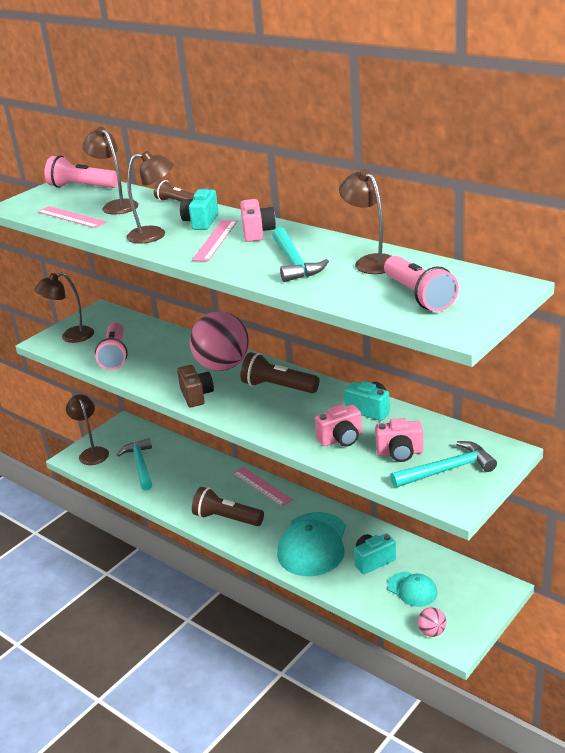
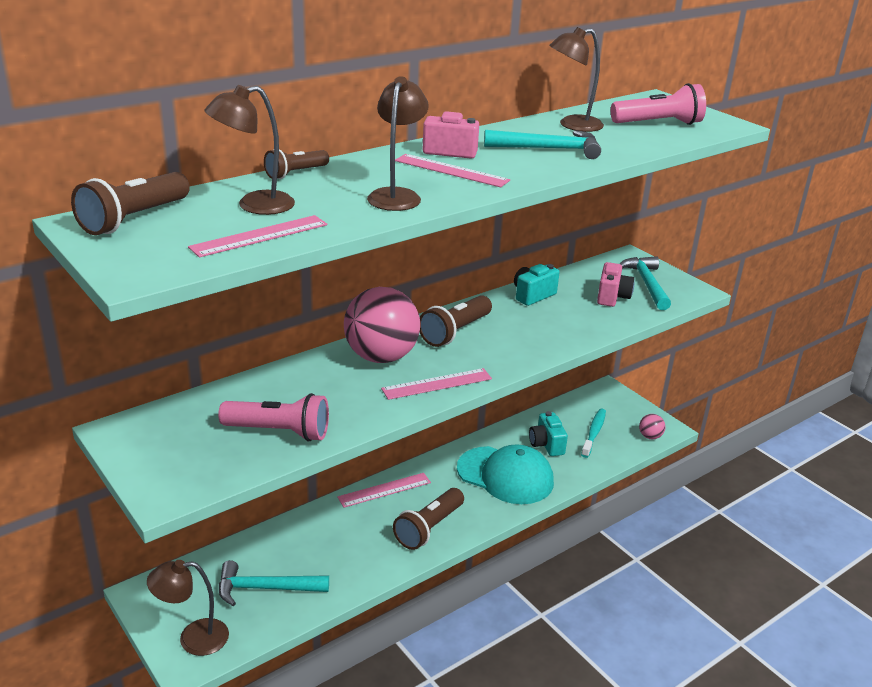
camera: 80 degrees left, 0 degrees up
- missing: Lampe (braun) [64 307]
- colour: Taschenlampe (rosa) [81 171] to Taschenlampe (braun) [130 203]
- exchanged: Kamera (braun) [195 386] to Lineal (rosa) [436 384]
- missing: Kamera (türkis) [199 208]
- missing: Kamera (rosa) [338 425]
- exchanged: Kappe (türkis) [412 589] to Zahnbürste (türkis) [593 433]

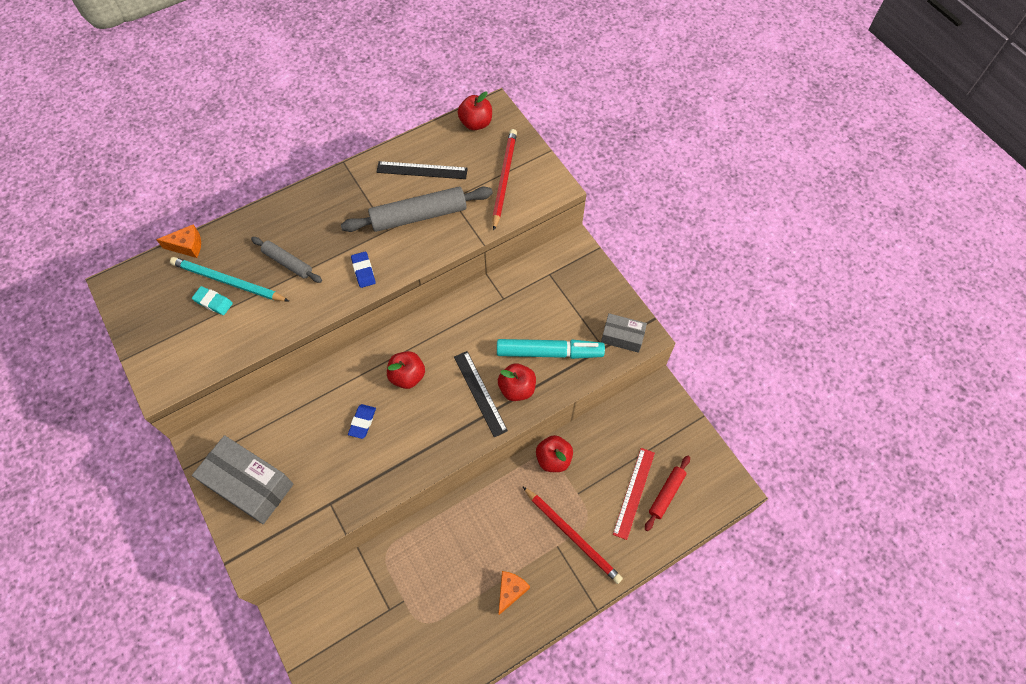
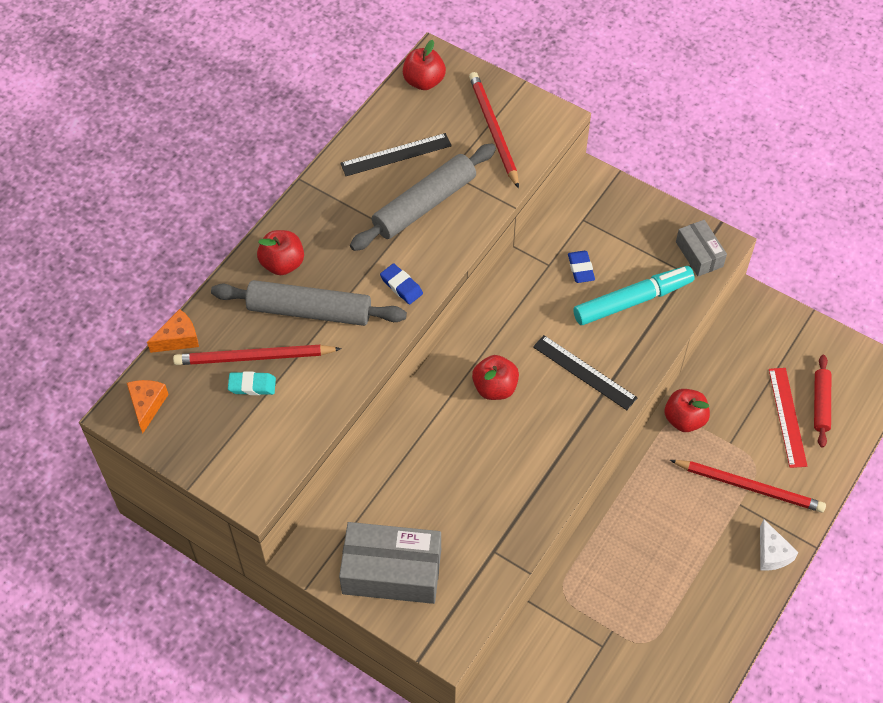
camera: 25 degrees left, 5 degrees down
- colour: Bleistift (türkis) [229 279] to Bleistift (rot) [257 355]
- size: Nudelholz (grau) [286 260] = [309 303] x1.75
- relocated: Radiergummi (blau) [362 421] to [581 267]
- relocated: Apfel (rot) [517 382] to [280 252]
- relocated: Käse (orange) [514 593] to [148 407]
- spun: Schachtel (grau) [624 333] = [701 248] 75 degrees clockwise
- appeared: Käse (weiß) [779 545]

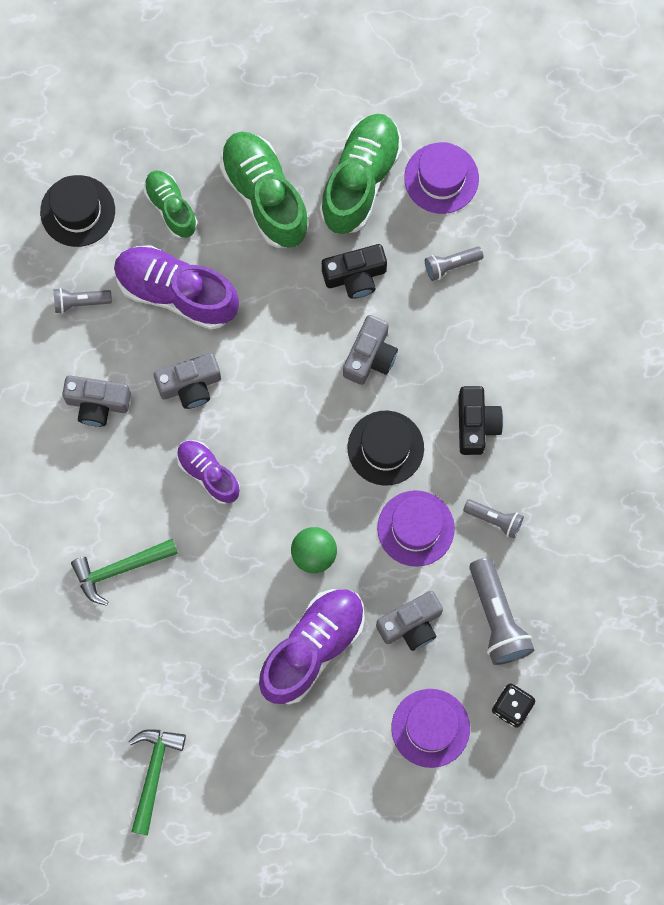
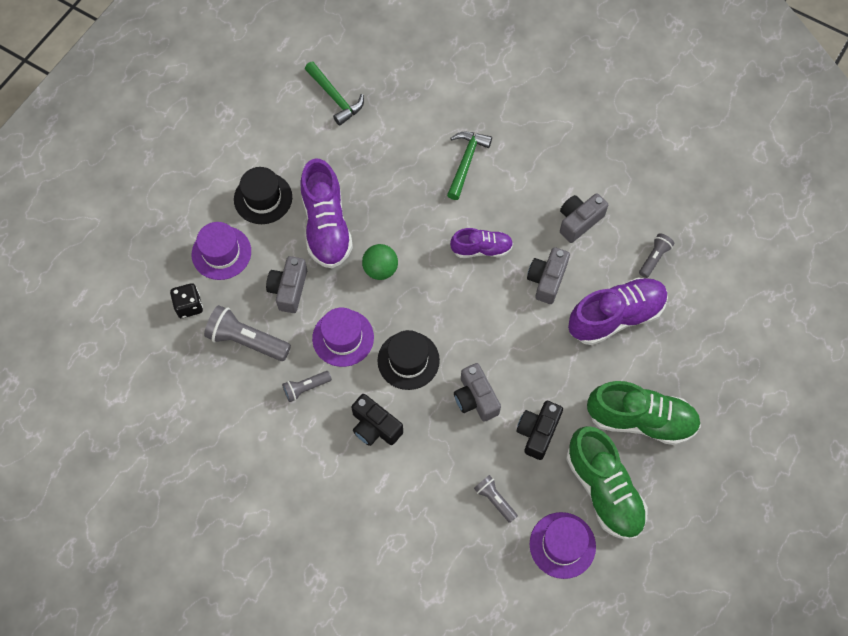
camera: 130 degrees right, 10 degrees down
- relocated: Hut (schwarz) [77 211] to [263 195]
- missing: Schuh (grün) [170 204]
- spun: Taschenlampe (grau) [454 264] = [496 499] 60 degrees counterclockwise

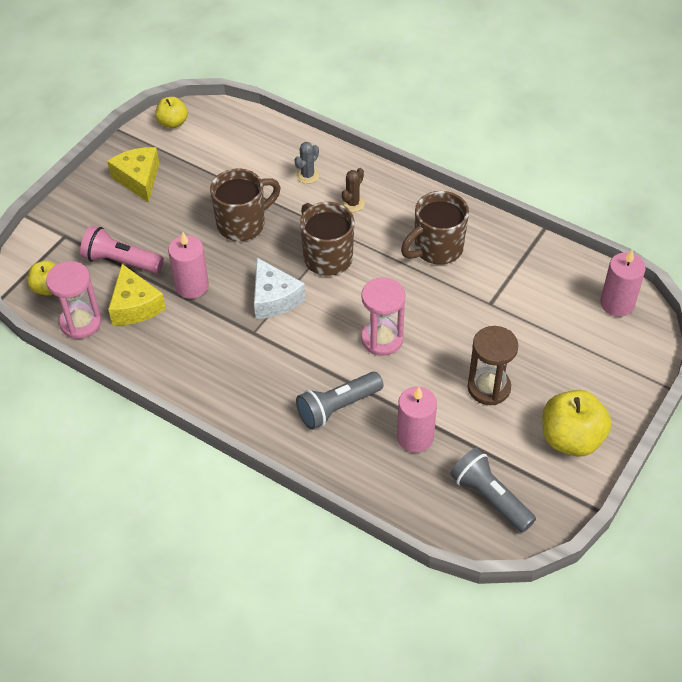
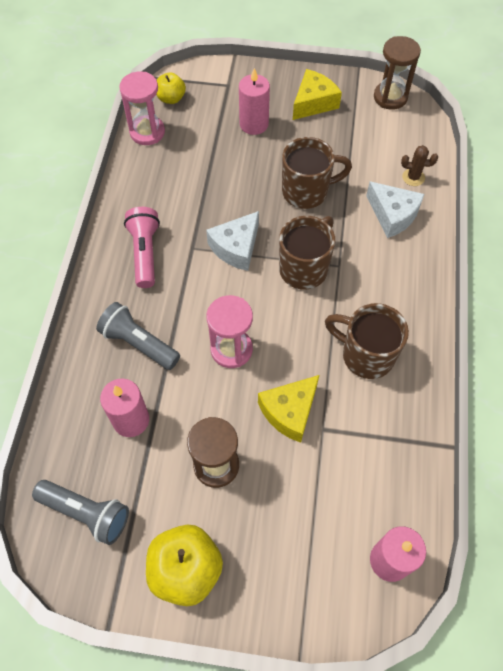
camera: 65 degrees right, 10 degrees up
- relocated: Taschenlampe (rosa) [122 250] to [142 247]
- relocated: Käse (gelb) [137 294] to [288 409]
- exchanged: Apfel (gelb) [171 112] to Sanduhr (braun) [397 73]
- relocated: Kerze (rosa) [188 265] to [254 101]
- spun: Tasse (braun) [245 204] = [317 173] 45 degrees counterclockwise
- exchanged: Kaktus (grau) [307 163] to Käse (weiß) [395 209]
- relocated: Kaktus (braun) [353 190] to [419 165]
- spun: Taschenlampe (grau) [493 490] = [80 512] 90 degrees clockwise

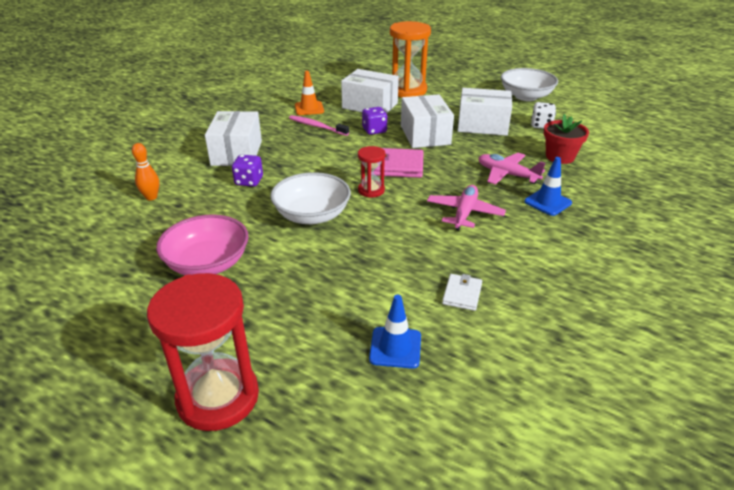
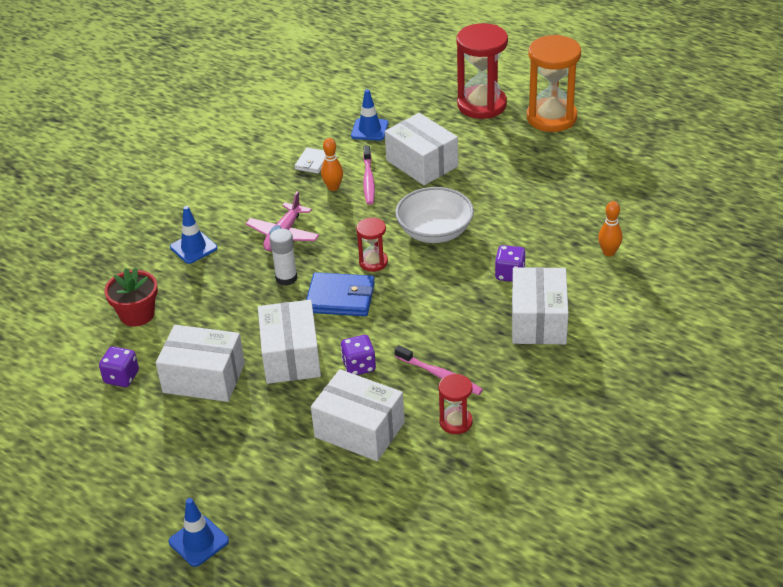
camera: 175 degrees left, 5 degrees up
- missing: Schüssel (rosa) [202 245]
- exchanged: Leitkegel (orange) [309 93] to Sanduhr (rot) [456 404]
- colour: Geldbörse (rosa) [398 163] to Geldbörse (blau) [340 294]
- relocated: Sanduhr (orange) [410 59] to [554 83]
- missing: Flugzeug (rosa) [511 169]
- missing: Schüssel (weiß) [529 84]
- colour: Spielwürfel (weiß) [543 115] to Spielwürfel (lila) [119 366]
- appeared: Leitkegel (blau) [199 532]
- appeared: Klebestift (weiß) [283 257]
- appeared: Bowlingkegel (orange) [332 164]
- appeared: Zahnbürste (rosa) [369 175]
- appeared: Schachtel (weiß) [421 149]

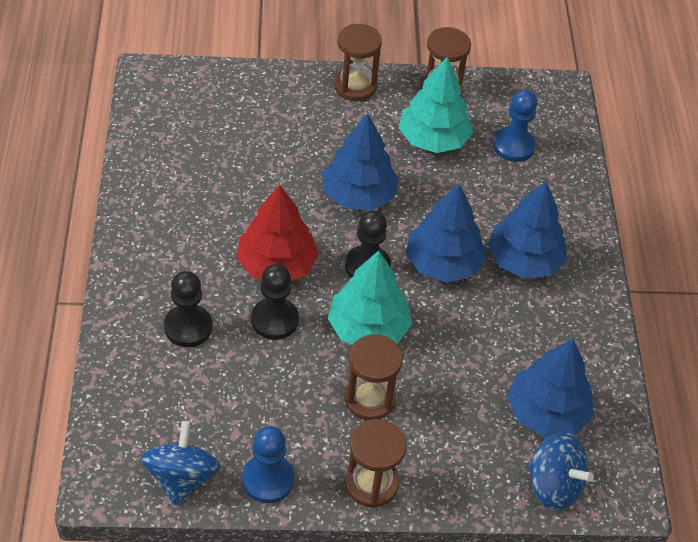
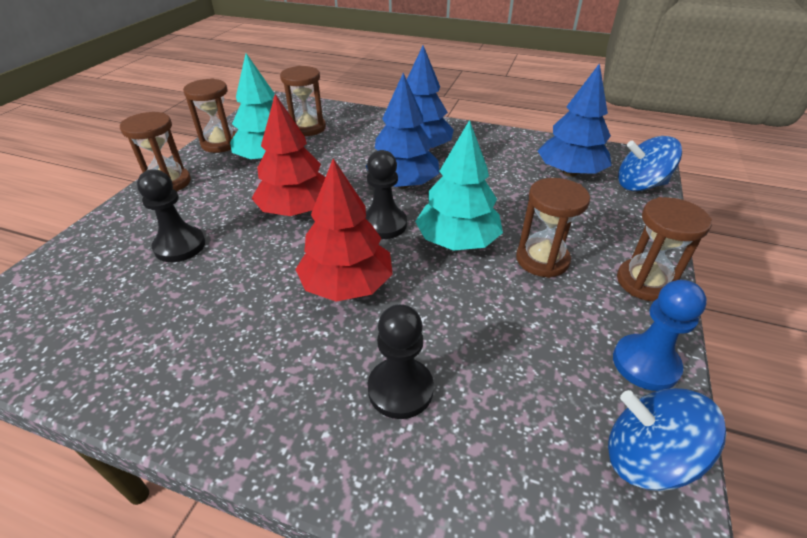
camera: 65 degrees left, 10 degrees down
- relocated: Bauer (schwarz) [275 302] to [171 215]
- colour: Baum (blau) [360 162] to Baum (rot) [288 155]
- exchanged: Bauer (blau) [515 126] to Sanduhr (braun) [303 101]
- spun: Kreisel (blau) [561 471] = [650 163] 150 degrees counterclockwise

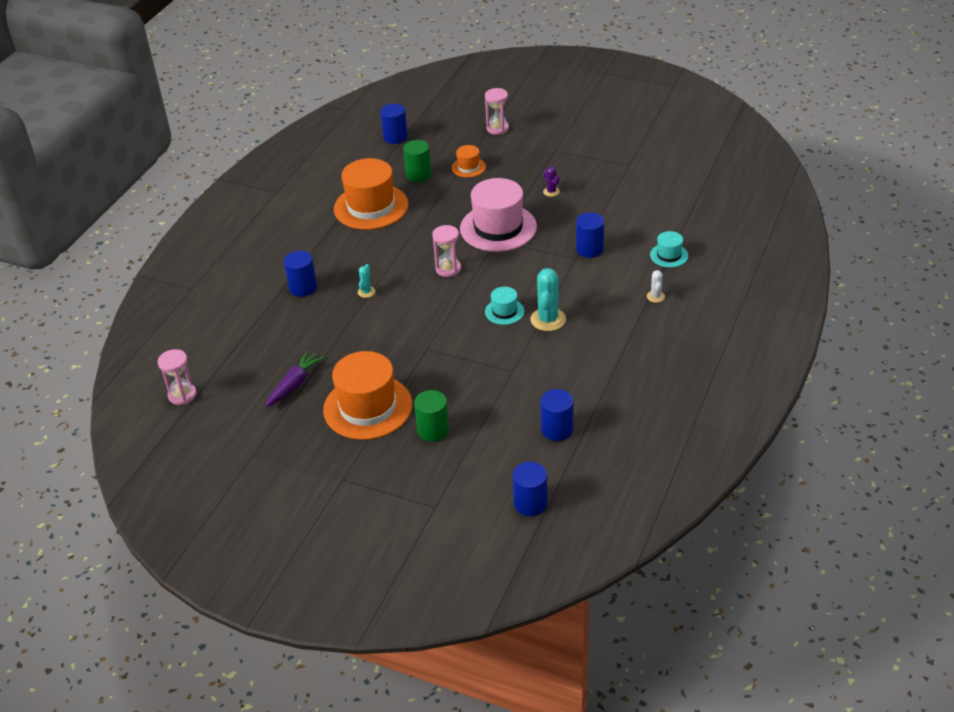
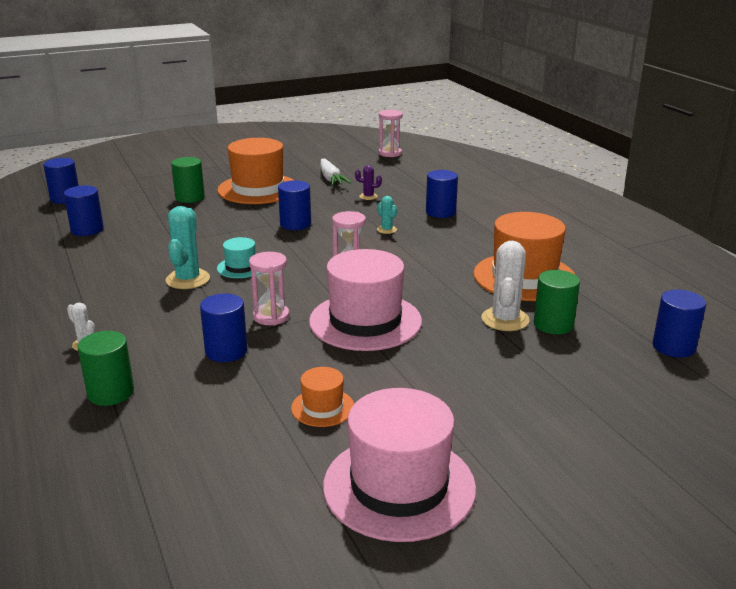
camera: 130 degrees right, 15 degrees down
- colour: Karotte (lila) [294 379] to Karotte (weiß) [335 172]
- relocated: Hut (orange) [469 161] to [322 397]
- relocated: Sanduhr (rosa) [497 111] to [269 288]
- spun: Kaktus (türkis) [548 299] = [188 247] 45 degrees clockwise
- relocated: Kaktus (lila) [551 182] to [368 182]
- exchanged: Hut (türkis) [669 249] to Vollzylinder (grün) [106 368]
- appeared: Vollzylinder (blau) [294 205]
- appeared: Hut (rosa) [399 465]
- appeared: Kaktus (weiß) [505 286]

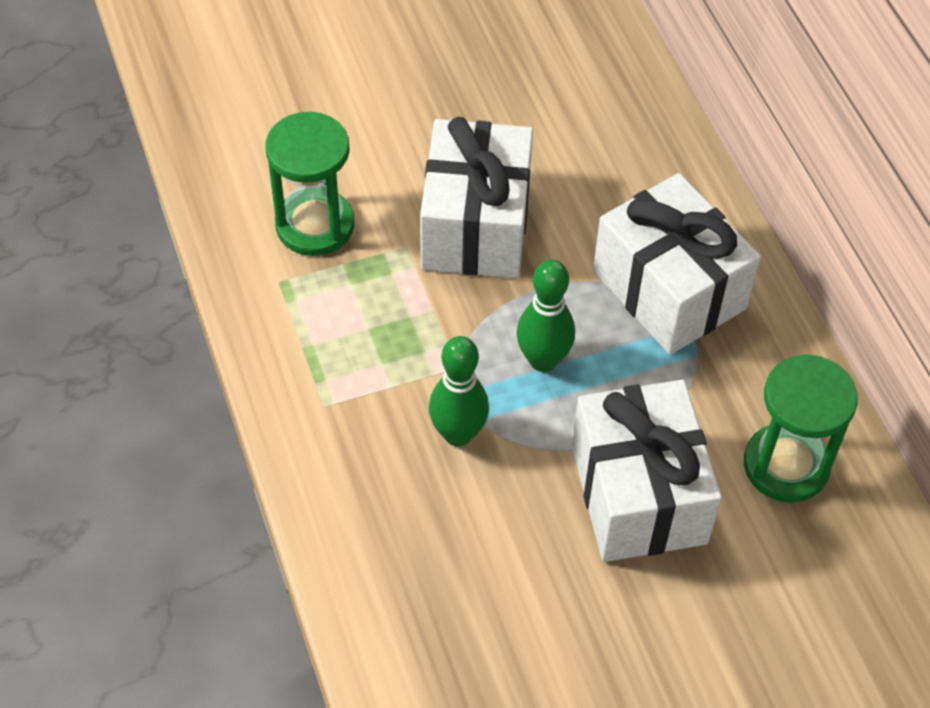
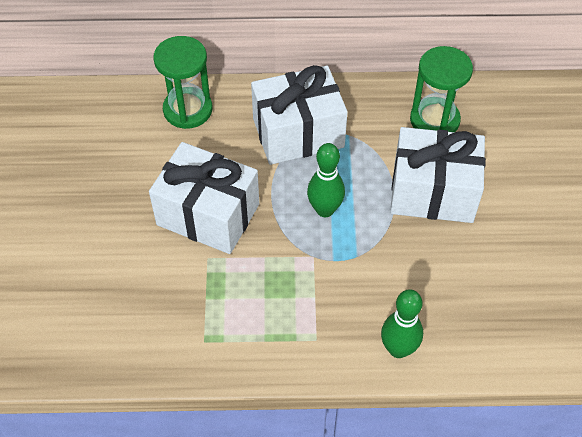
camera: 70 degrees left, 0 degrees up
- relocated: Sanduhr (grün) [309 184] to [182 82]
- relocated: Bowlingkegel (grün) [459 391] to [402 323]

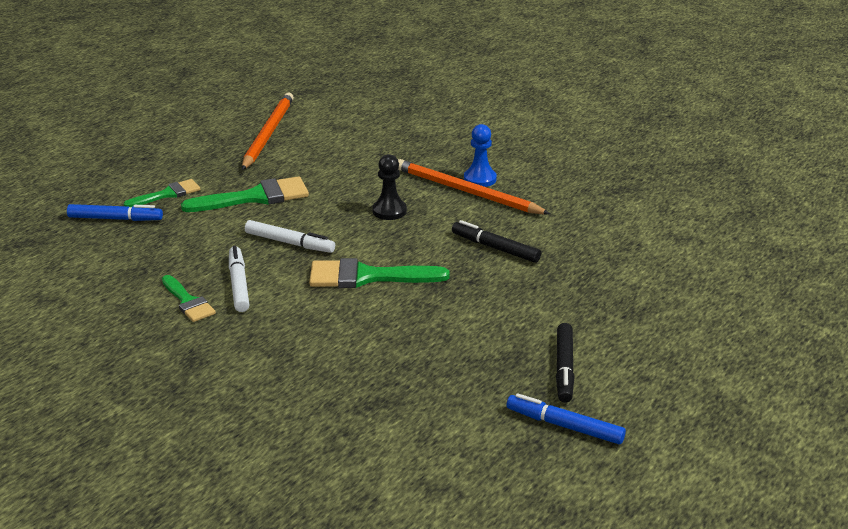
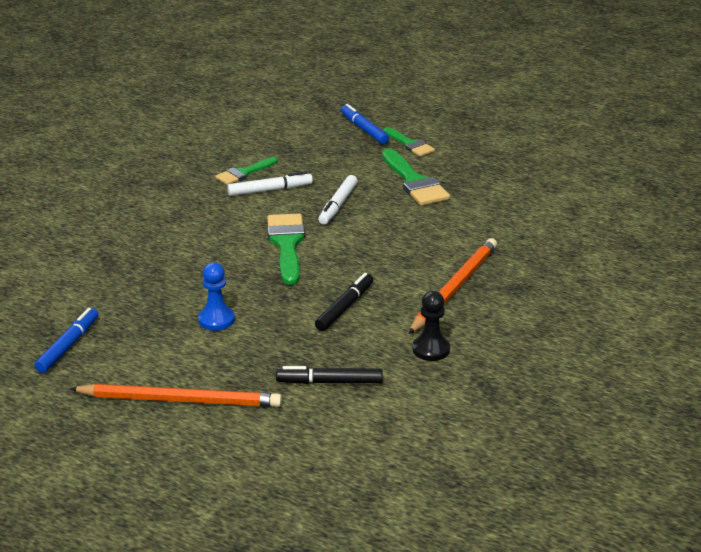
camera: 85 degrees right, 0 degrees up
- spun: Filzstift (blau) [115 212] = [365 124] 150 degrees clockwise
- relocated: Bleistift (orange) [268 131] to [176 395]
- relocated: Bauer (schwarz) [389 187] to [431 326]
- relocated: Bauer (blau) [480 155] to [216 296]
- relocated: Filzstift (schwarz) [565 363] to [329 375]

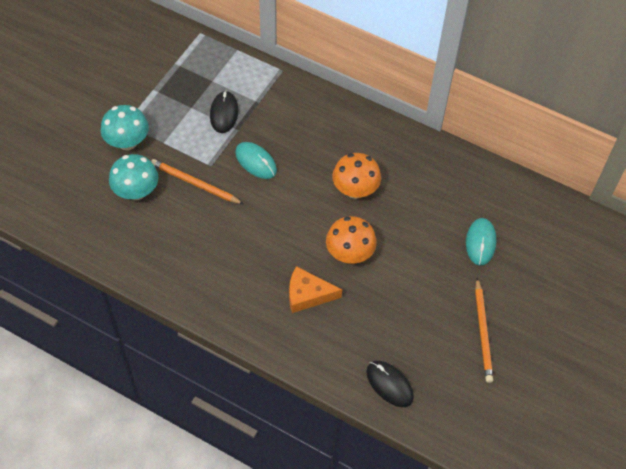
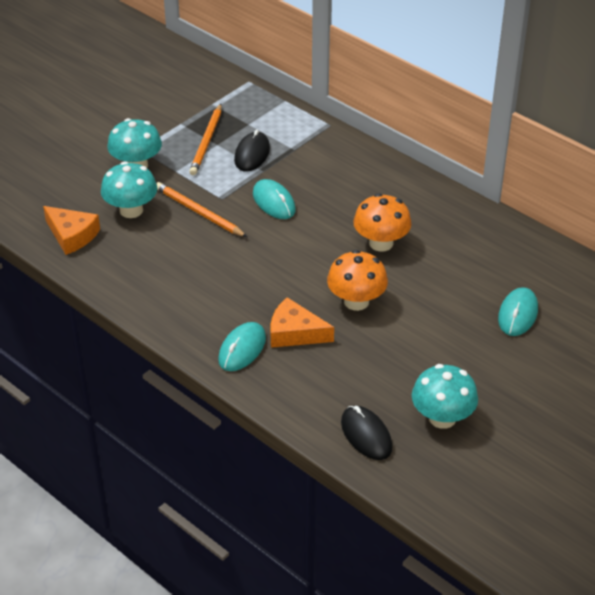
camera: 15 degrees right, 15 degrees down
- relocated: Bleistift (orange) [484 330] to [205 139]
- appeared: Käse (orange) [71 230]
- appeared: Computermaus (türkis) [242 346]
- appeared: Pilz (türkis) [445 396]

